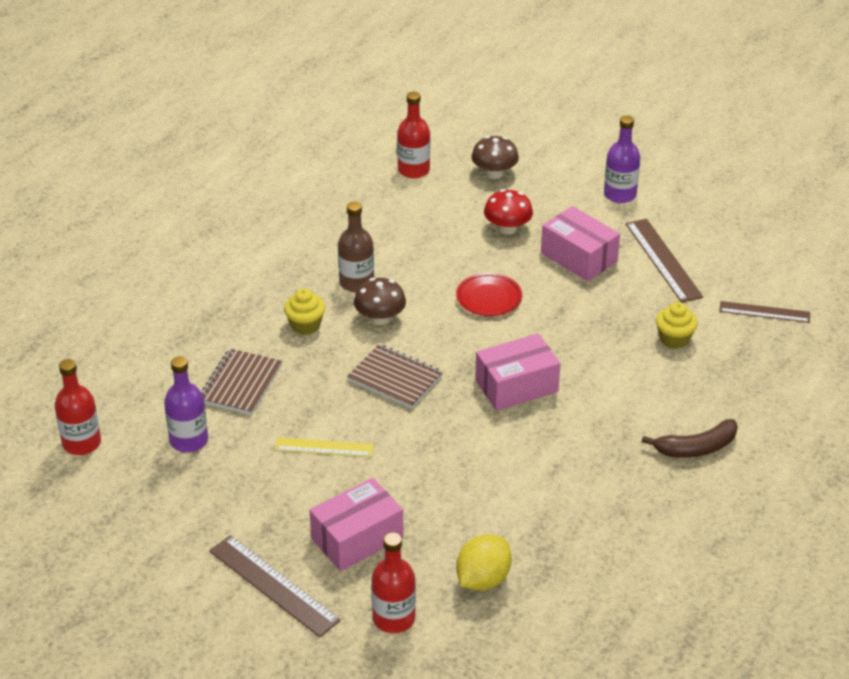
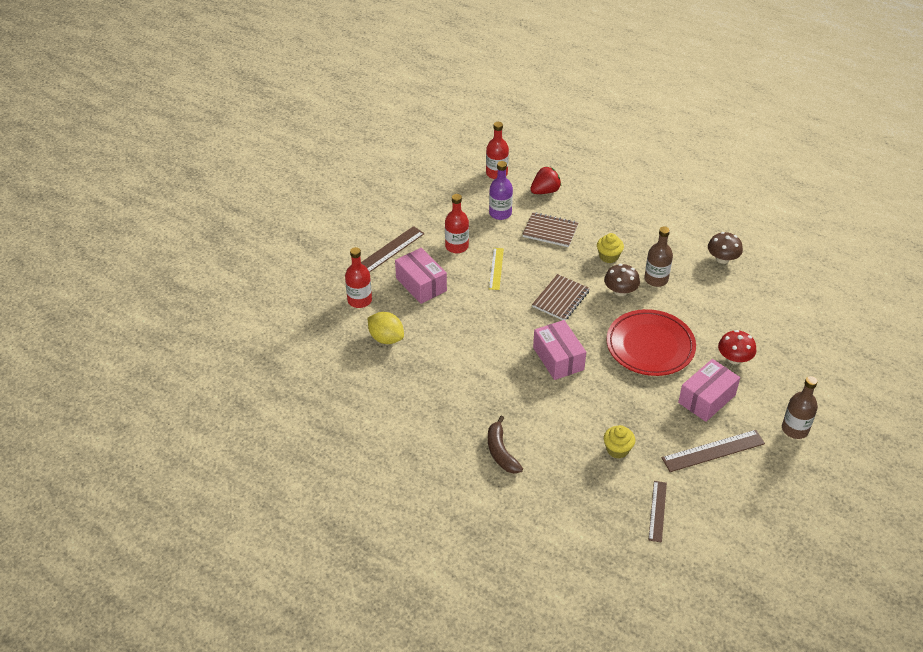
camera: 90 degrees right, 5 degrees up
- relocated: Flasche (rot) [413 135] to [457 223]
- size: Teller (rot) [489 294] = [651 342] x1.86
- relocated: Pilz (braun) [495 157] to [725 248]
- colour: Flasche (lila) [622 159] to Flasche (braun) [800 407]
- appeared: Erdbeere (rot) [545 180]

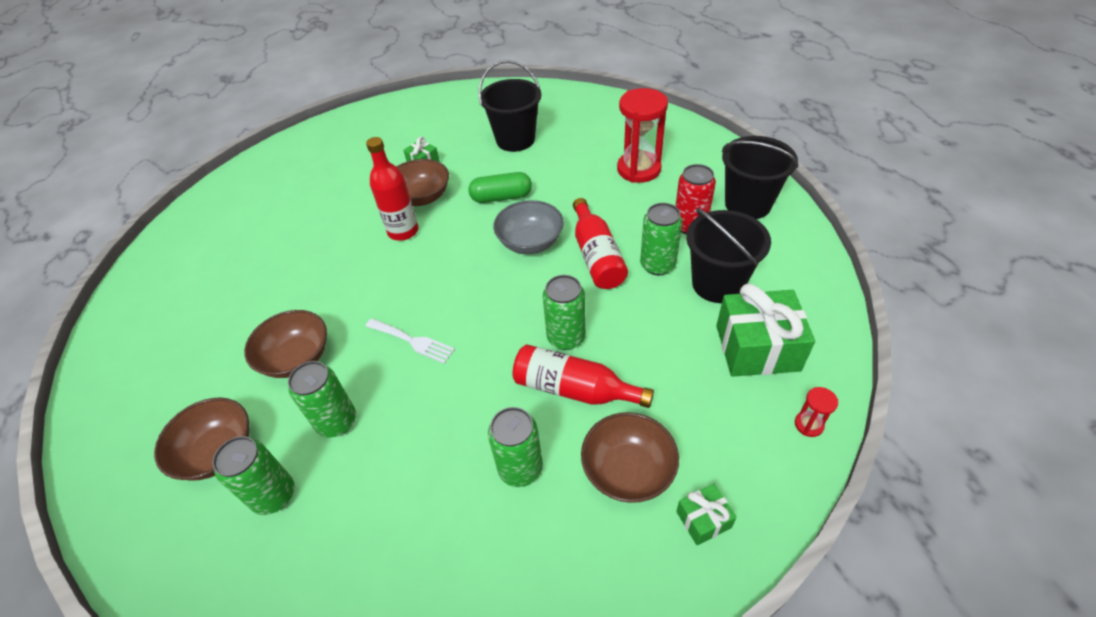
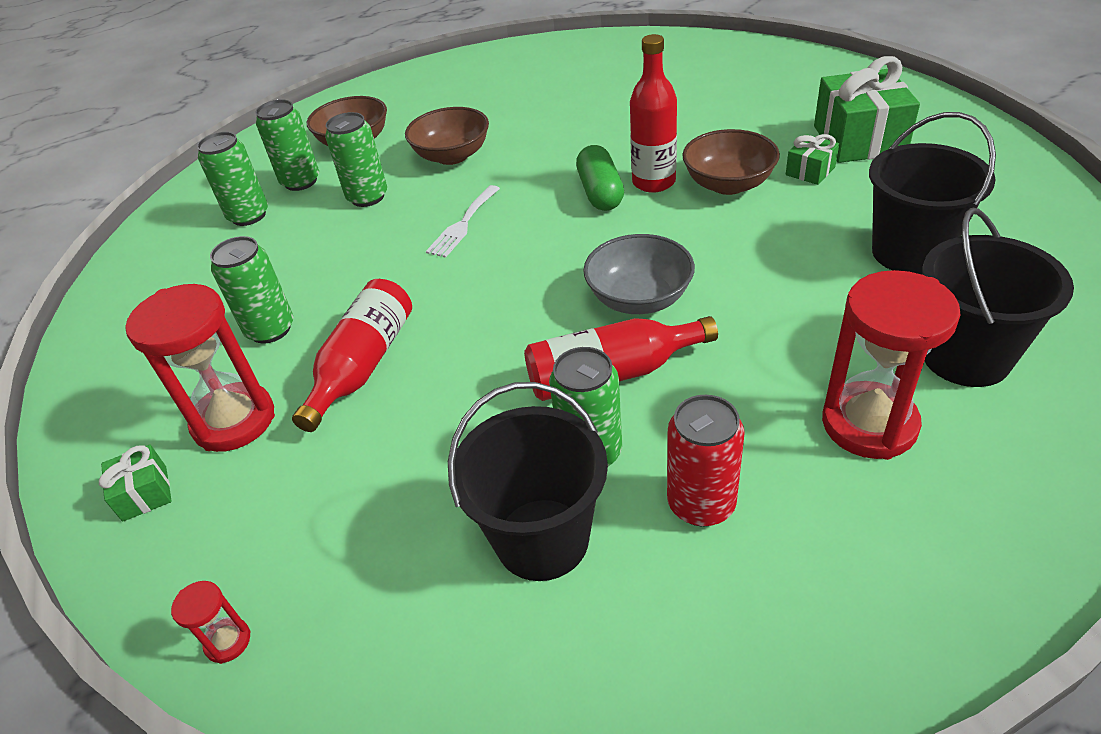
camera: 90 degrees right, 5 degrees down
- relocated: Kapsel (grün) [500 187] to [600 178]
- relocated: Dose (grün) [564 312] to [232 179]
- exchanged: Schüssel (braun) [630 457] to Sanduhr (rot) [200 368]
- relocated: Geschenk (grün) [765 330] to [867 109]
- relocated: Eimer (schwarz) [760 177] to [998 297]

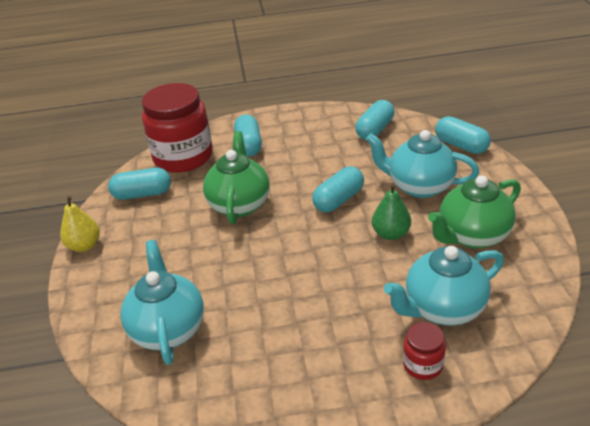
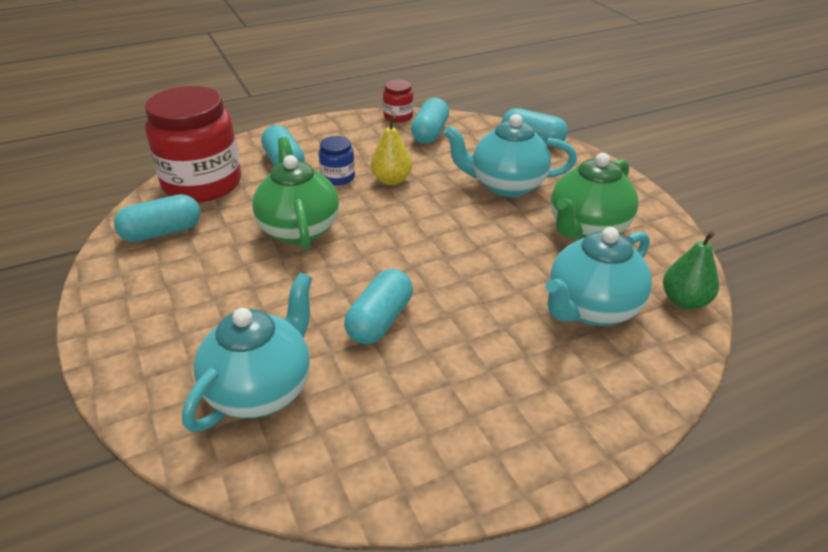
camera: 20 degrees left, 0 degrees up
- relocated: Birne (gelb) [80 224] to [391 150]
- spun: Teekanne (türkis) [162 302] = [247 352] 60 degrees clockwise
- relocated: Kapsel (türkis) [338 189] to [378 306]
- relocated: Birne (grün) [391 211] to [691 270]
- relocated: Einmachglas (rot) [424 351] to [398 101]
- appeared: Einmachglas (blau) [337 160]

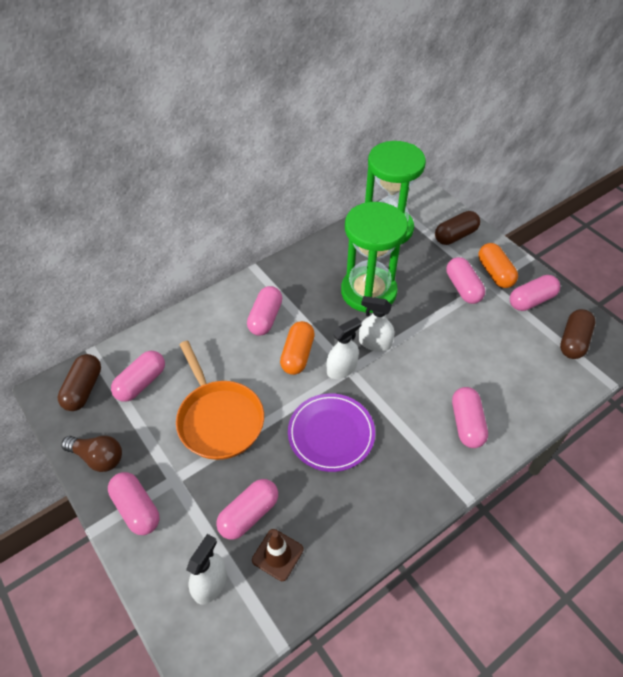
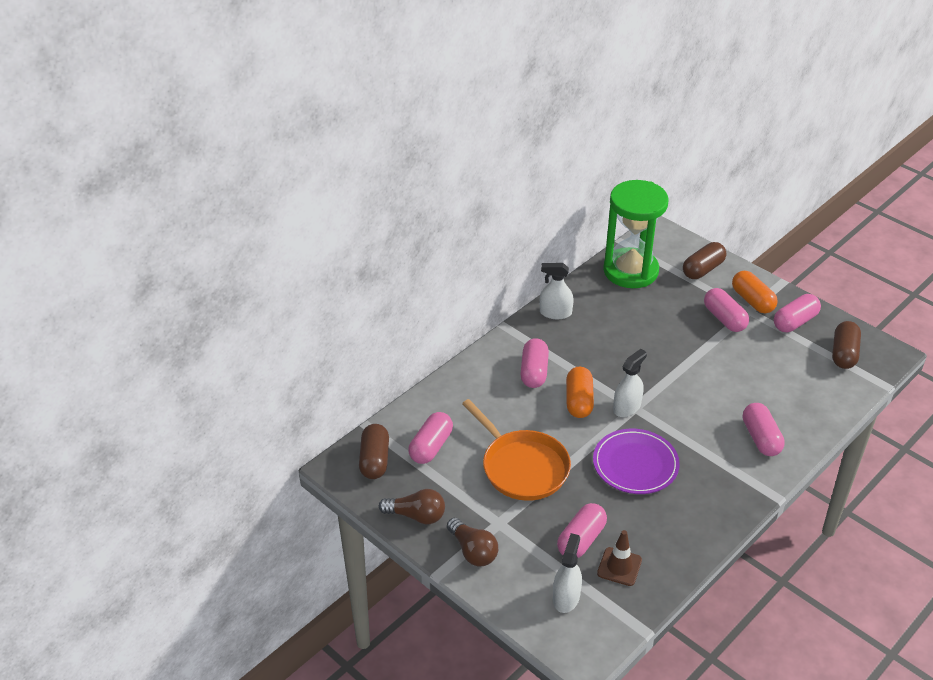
camera: 10 degrees left, 10 degrees down
- exchanged: Kapsel (rosa) [134 503] to Glühbirne (braun) [472 542]
- missing: Sanduhr (grün) [374 257]
- relocated: Sprühflasche (weiß) [376 324] to [557 291]

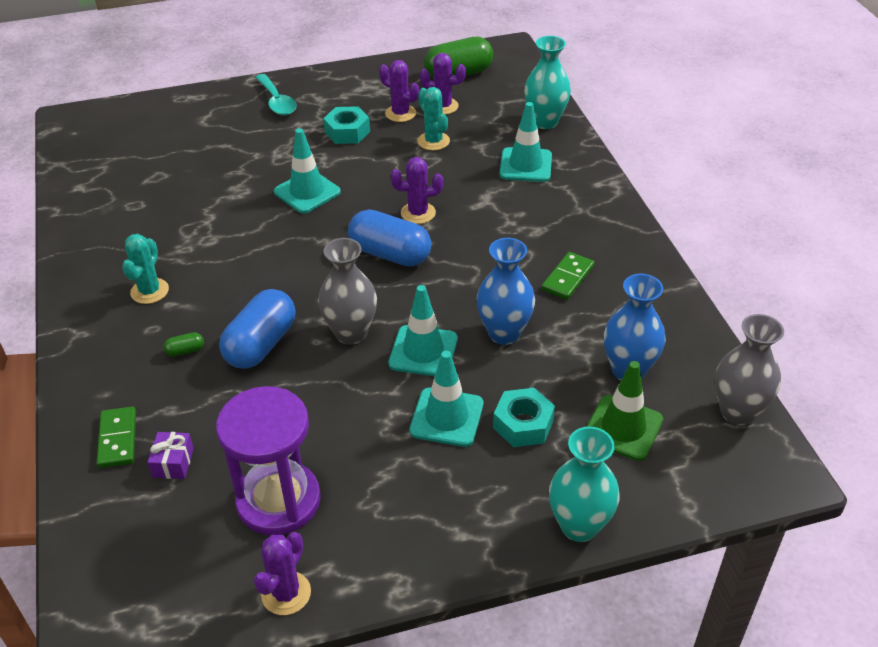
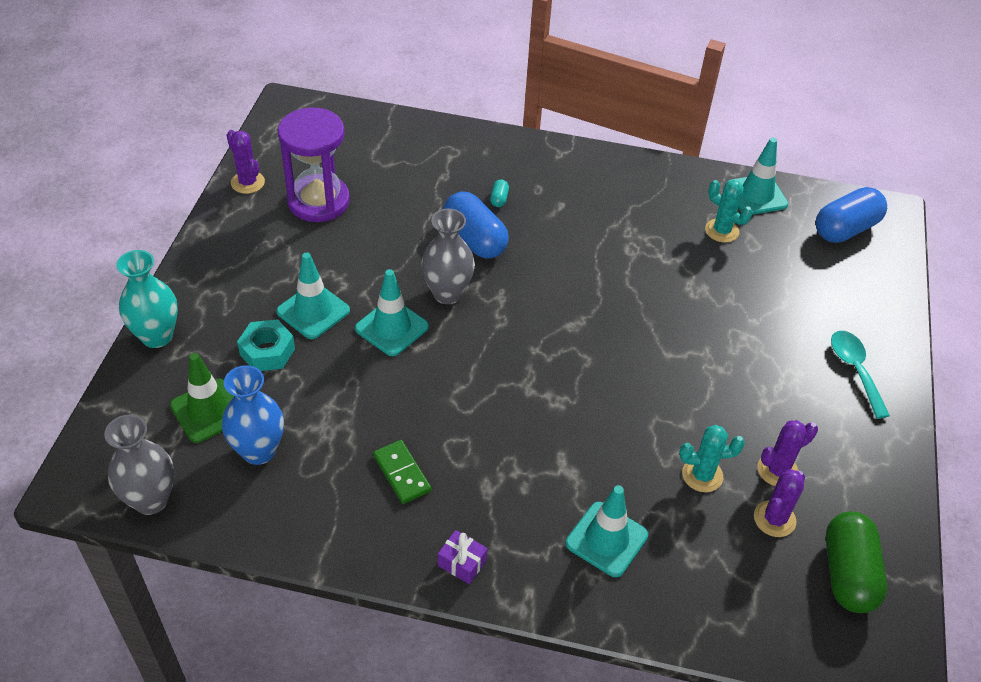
camera: 115 degrees right, 5 degrees up
- missing: Dominostein (grün) [116 437]
- relocated: Kaktus (türkis) [145 269] to [728 211]
- relocated: Geschenk (lila) [171 455] to [463 557]
- colour: Kapsel (grün) [184 344] to Kapsel (türkis) [499 193]
- spun: Löffel (türkis) [275 94] = [860 375] 75 degrees clockwise
- relocated: Leitkegel (türkis) [307 170] to [757 176]
- missing: Sechskantmutter (türkis) [346 125]
- relocated: Kapsel (blau) [389 238] to [851 215]
- missing: Kaktus (lila) [416 190]
- missing: Vase (blau) [505 291]
- missing: Vase (türkis) [547 82]

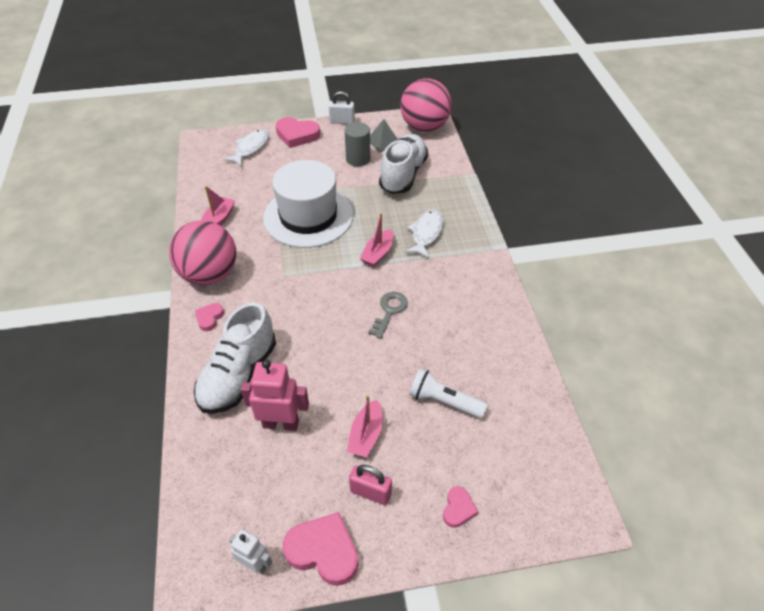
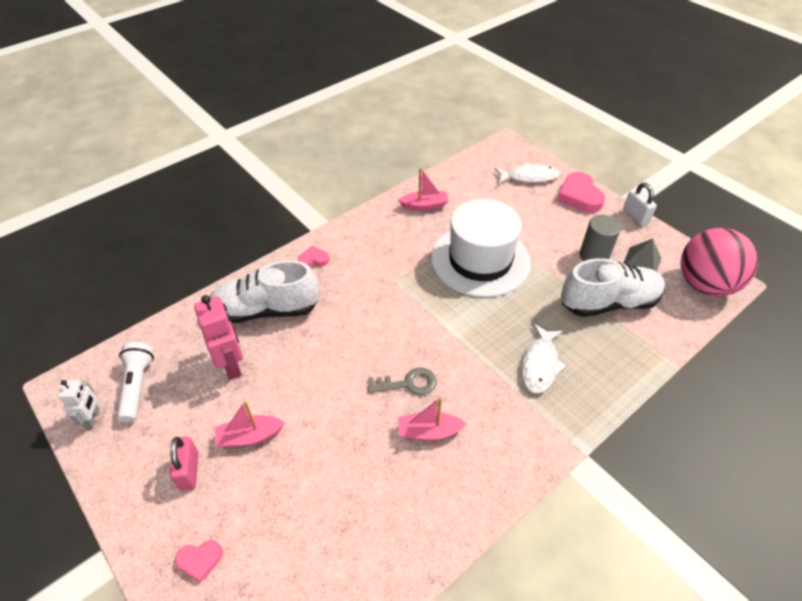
camera: 60 degrees right, 0 degrees up
- missing: Ball (rosa) [202 252]
- missing: Herz (rosa) [320 549]
- relocated: Boot (rosa) [376 240] to [432 418]
- spun: Fisch (weiß) [424 233] = [543 358] 120 degrees clockwise
- relocated: Taschenlampe (weiß) [448 393] to [135 382]

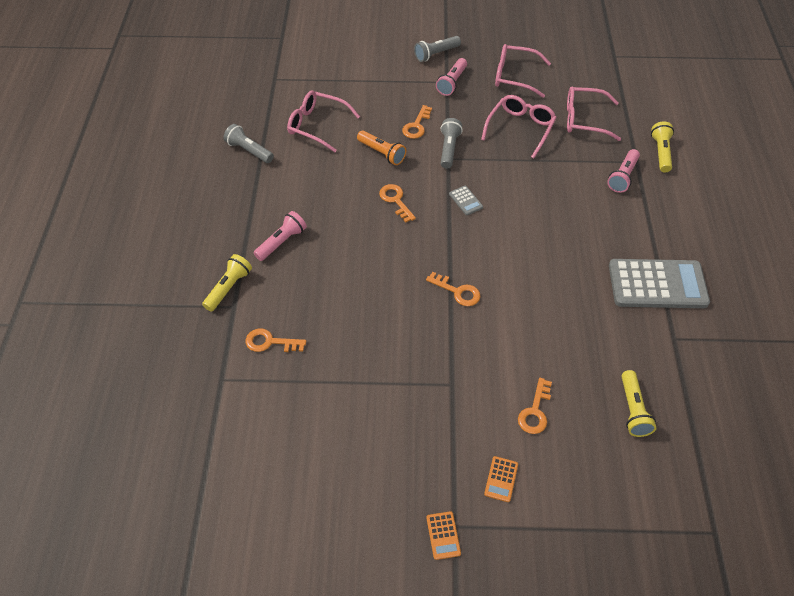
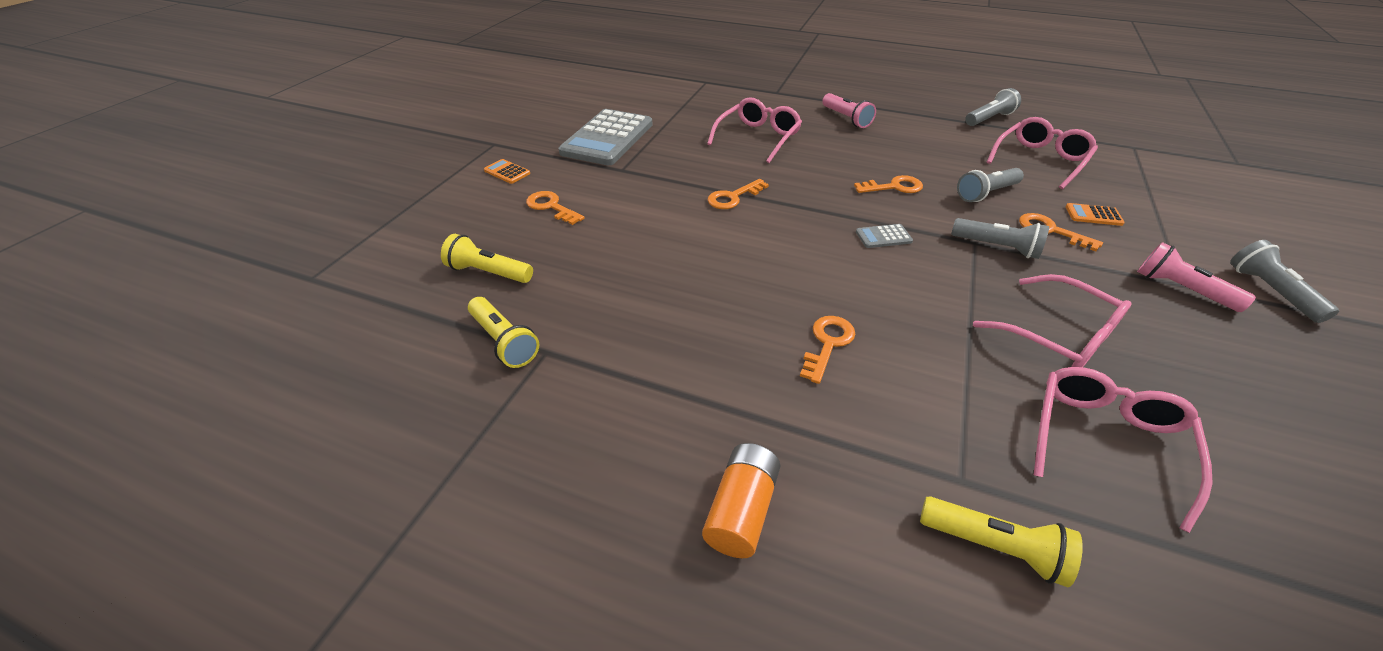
camera: 110 degrees right, 10 degrees down
- relocated: Taschenlampe (gelb) [227 283] to [503 332]
- relocated: Schlüssel (orange) [276 340] to [827 350]
- colour: Taschenlampe (orange) [381 147] to Taschenlampe (grau) [990 185]
- relocated: Taschenrechner (orange) [443 535] to [1095 214]
- relocated: Brille (rosa) [523 71] to [754 130]
- missing: Taschenlampe (rosa) [623 171]
- relocated: Taschenrechner (grau) [659 283] to [605 137]
- appeared: Batterie (orange) [741 500]

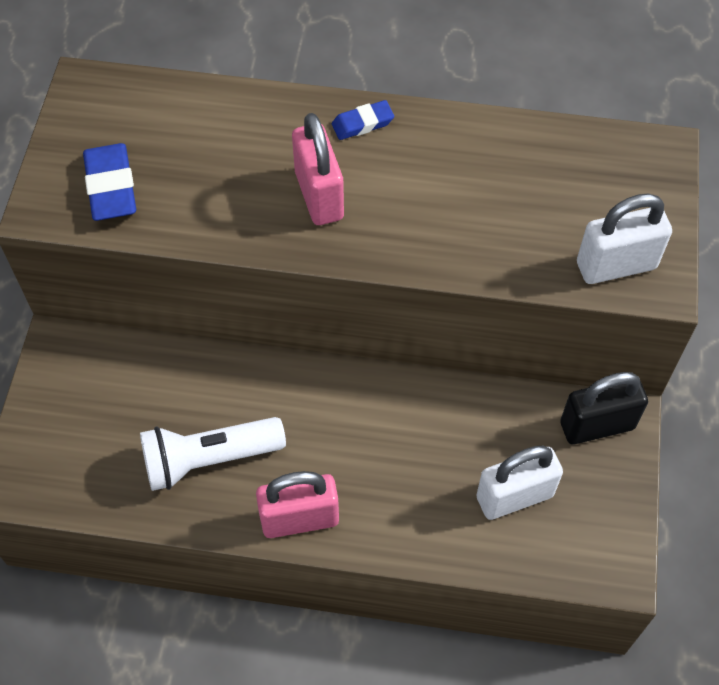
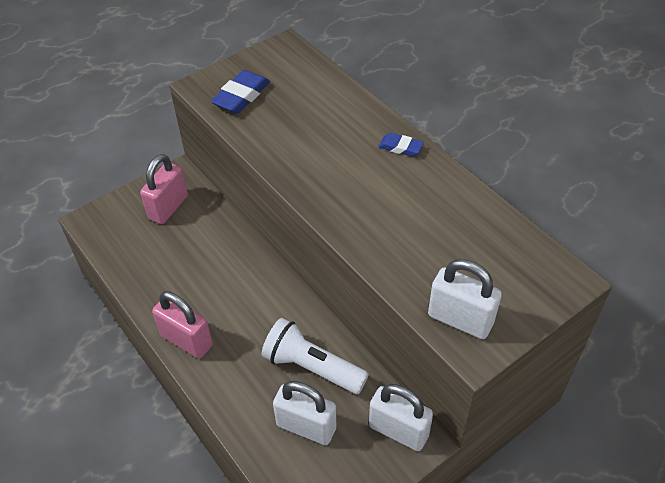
camera: 45 degrees right, 10 degrees down
- relocated: Taschenlampe (weiß) [213 454] to [315 356]
- relocated: Vorhängeschloss (rosa) [318 169] to [164 189]
- colour: Vorhängeschloss (schwarz) [604 408] to Vorhängeschloss (weiß) [401 417]

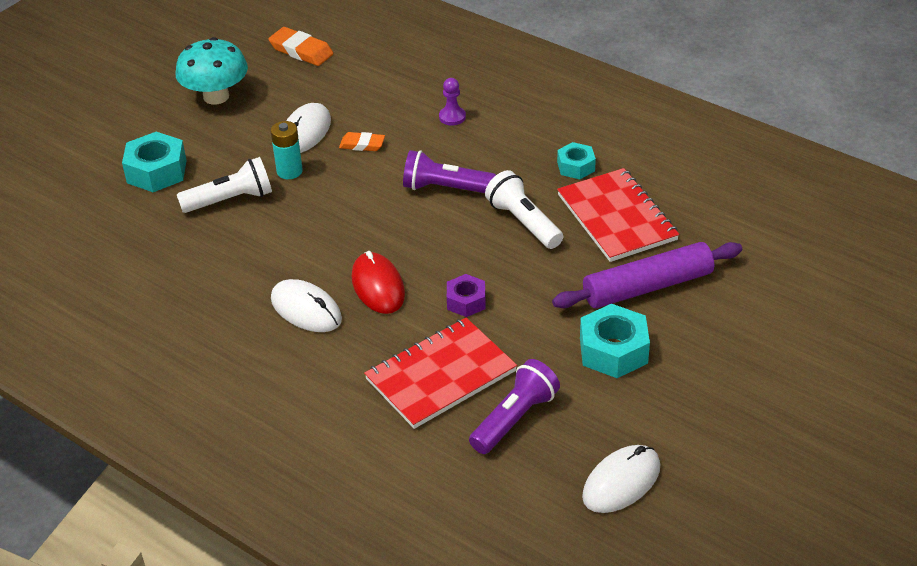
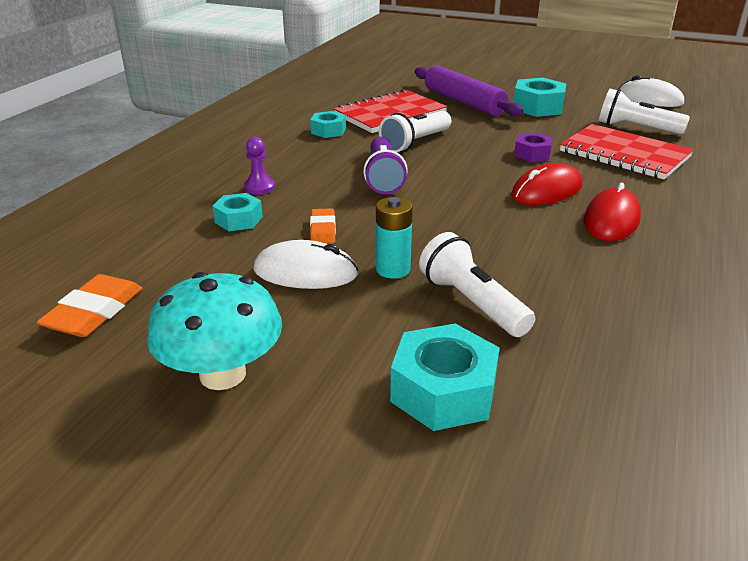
camera: 105 degrees left, 10 degrees down
- colour: Computermaus (weiß) [306 305] to Computermaus (rot) [612 212]
- colour: Taschenlampe (lila) [514 406] to Taschenlampe (weiß) [644 111]
- appeared: Sechskantmutter (türkis) [237 212]

